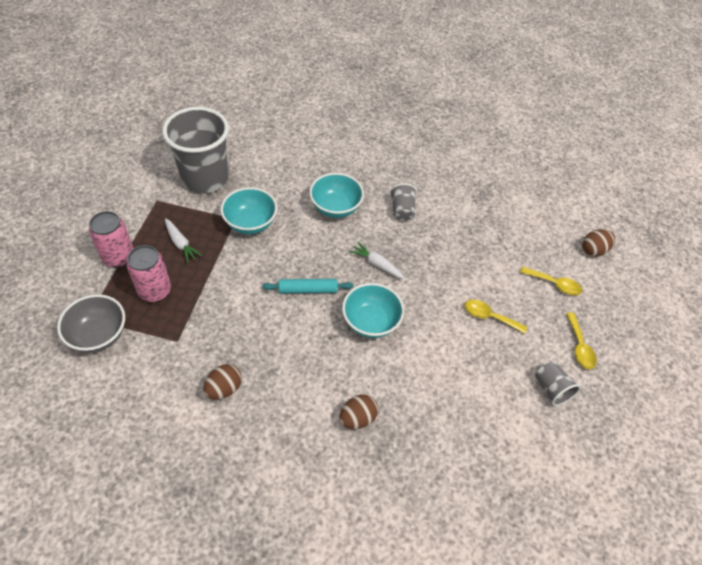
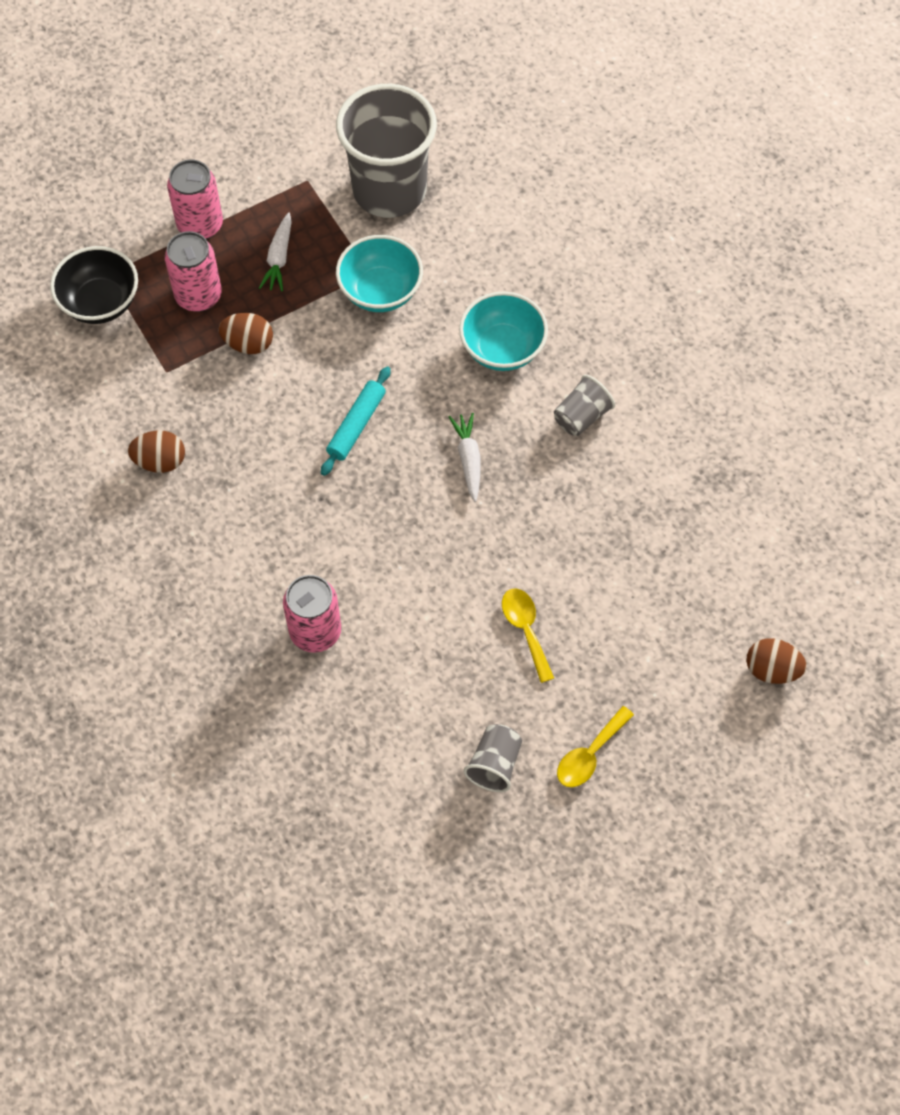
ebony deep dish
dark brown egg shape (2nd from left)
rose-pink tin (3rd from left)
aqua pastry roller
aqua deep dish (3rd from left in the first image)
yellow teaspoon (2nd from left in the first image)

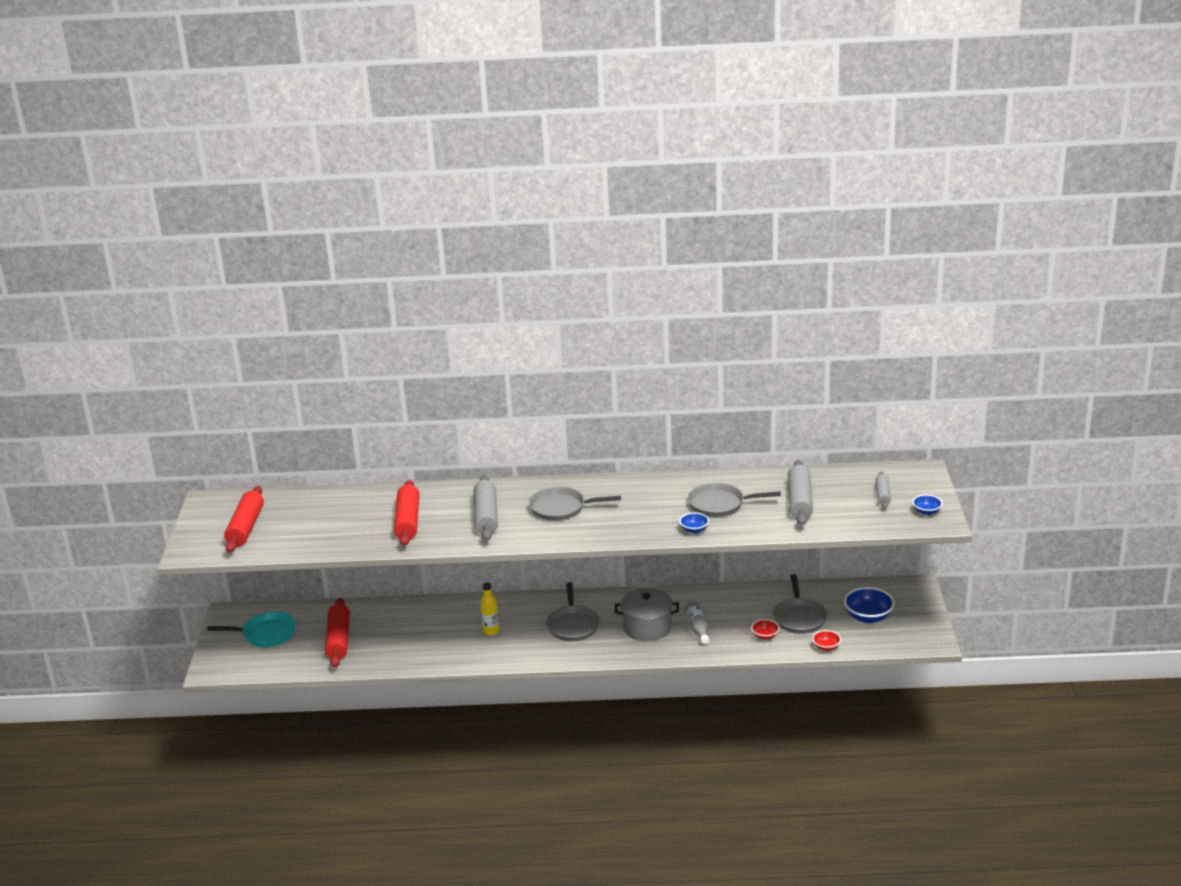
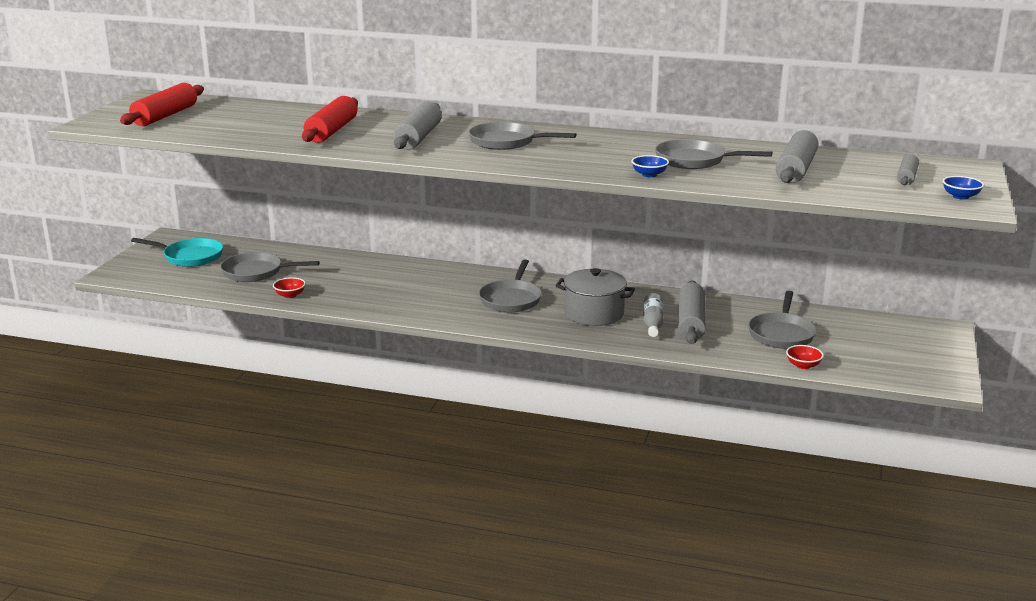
gray frying pan (1st from left)
scarlet deep dish (1st from left)
gray pastry roller (2nd from left)
yellow flask
royal blue deep dish (2nd from left in the first image)

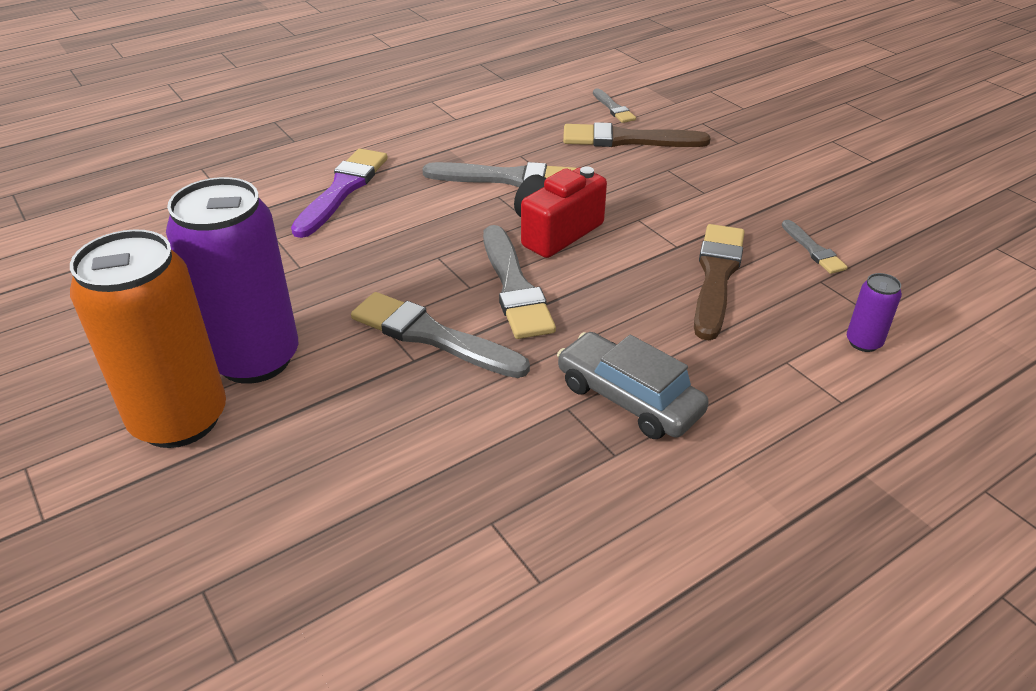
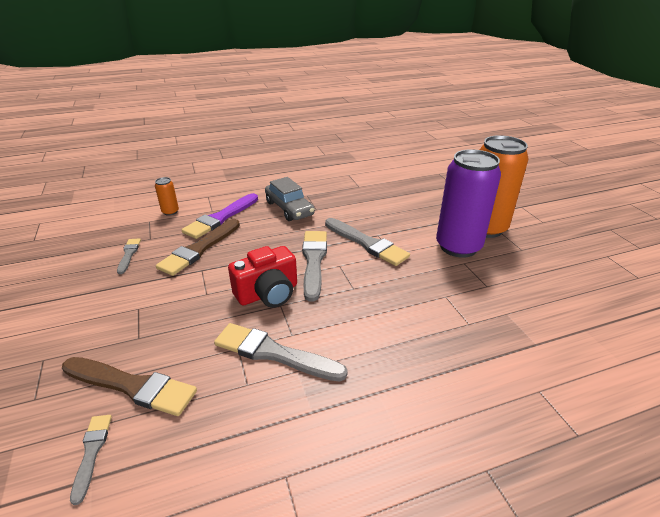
orange-coloured tin (1st from left)
royal purple paint brush

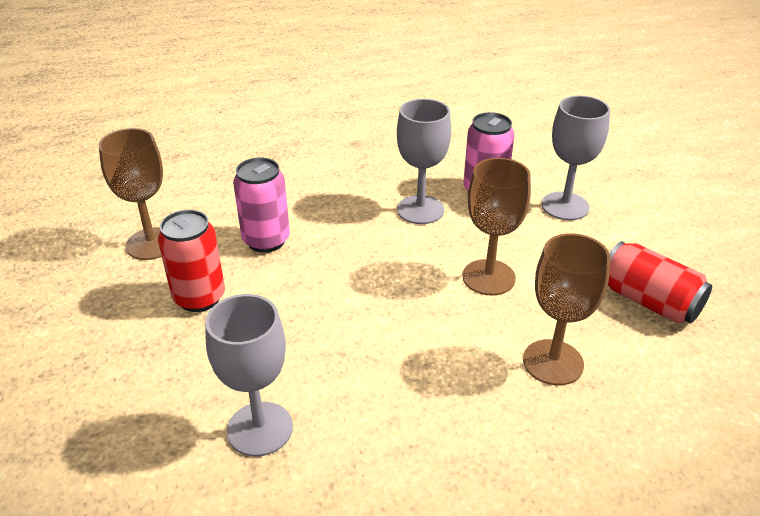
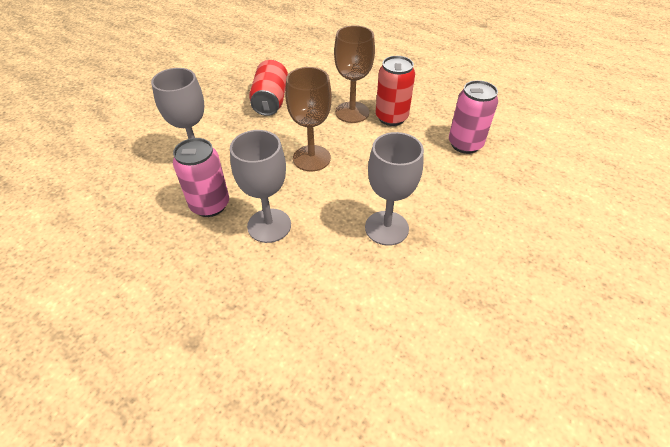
gray chalice (3rd from left)
scarlet tin (2nd from left)
rose-pink tin (2nd from left)
dark brown chalice (1st from left in the first image)

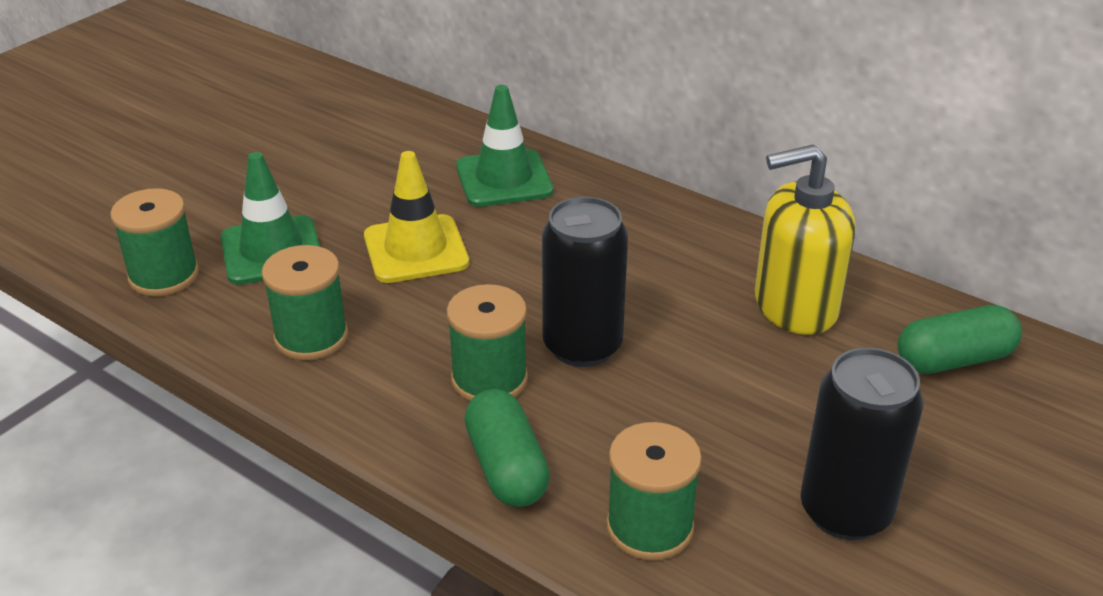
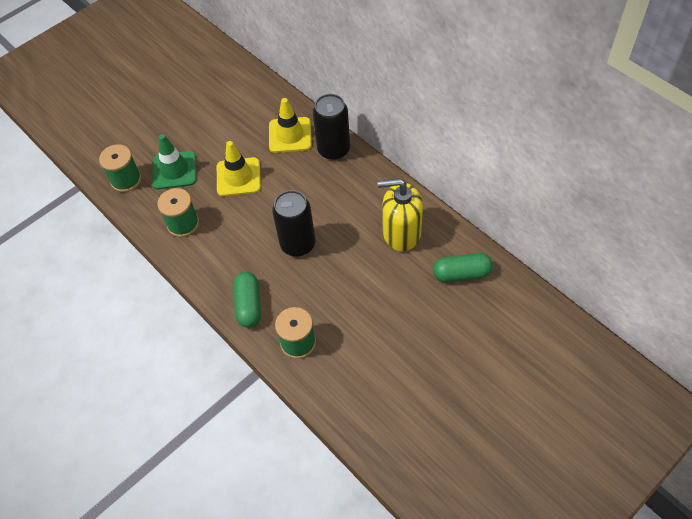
yellow road cone (2nd from left)
ebony tin (2nd from left)
emerald reel of thread (3rd from left in the first image)

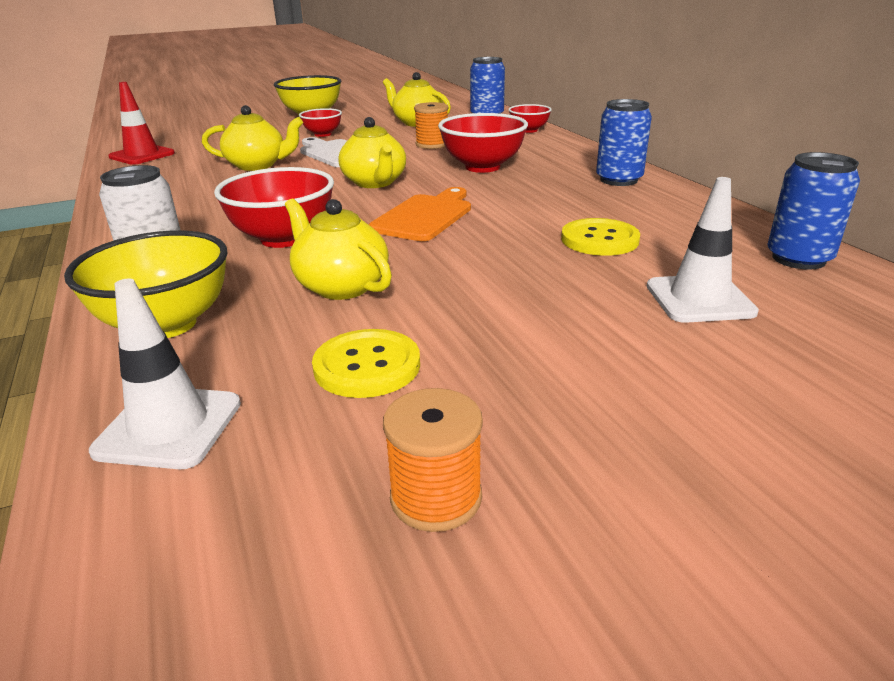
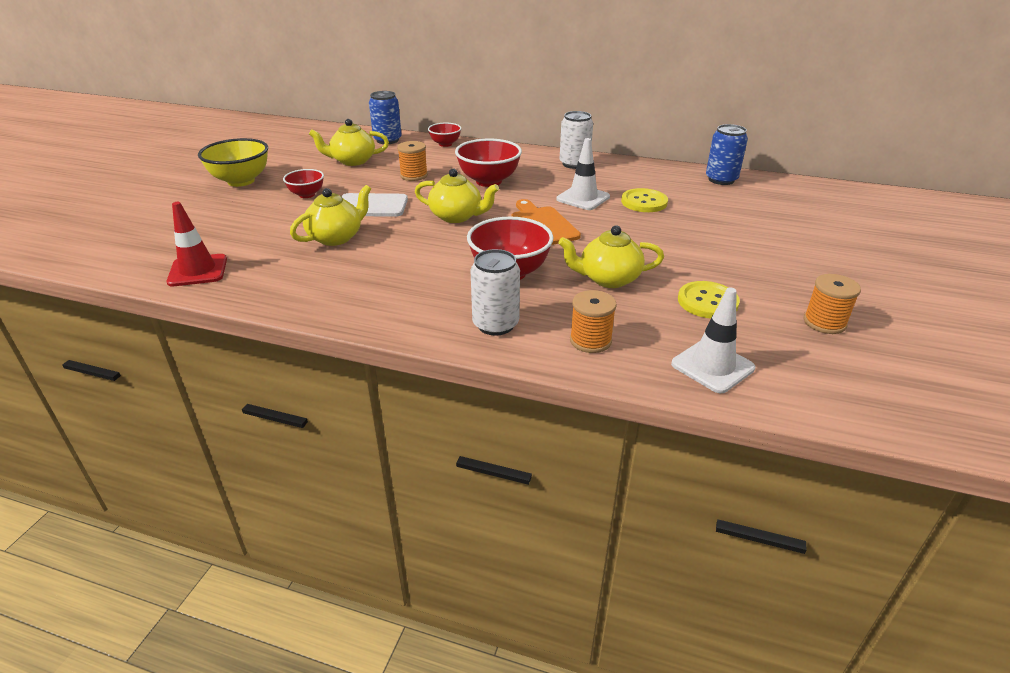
white road cone (1st from left)
white tin (2nd from left)
orange-coloured reel of thread (2nd from left)

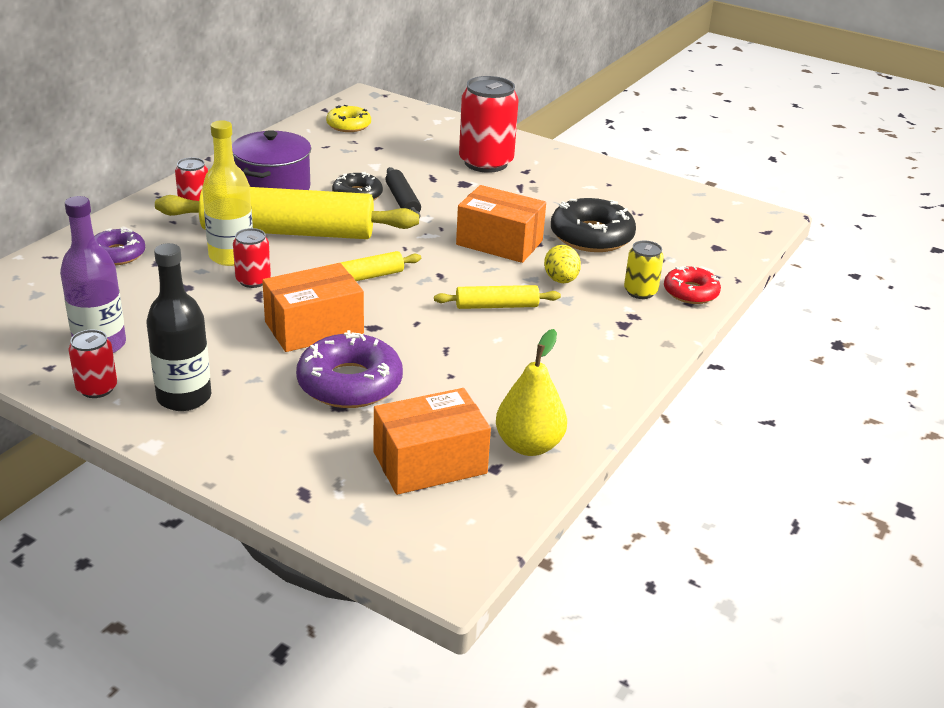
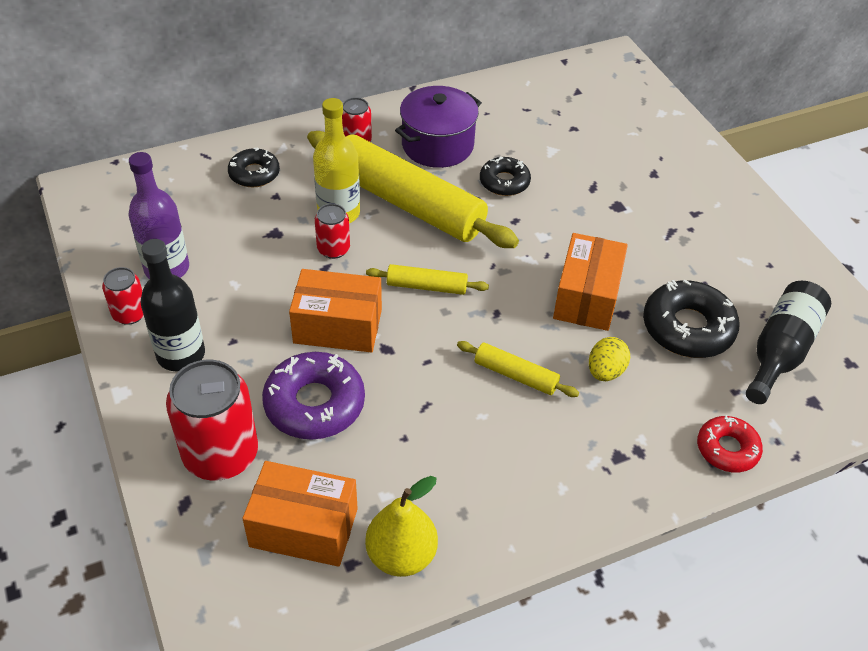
scarlet tin (2nd from left)
ebony doughnut (1st from left)
orange-coloured box (3rd from left)
ebony flask (2nd from left)
yellow doughnut
ebony pastry roller
yellow tin

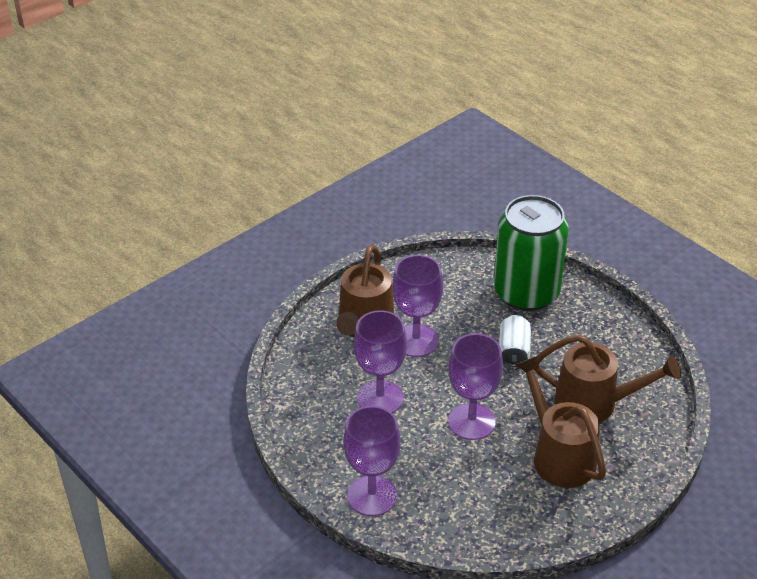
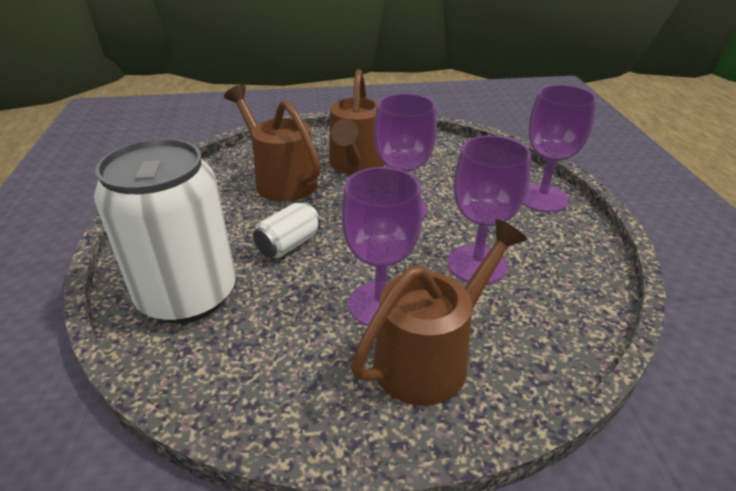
white tin (1st from left)

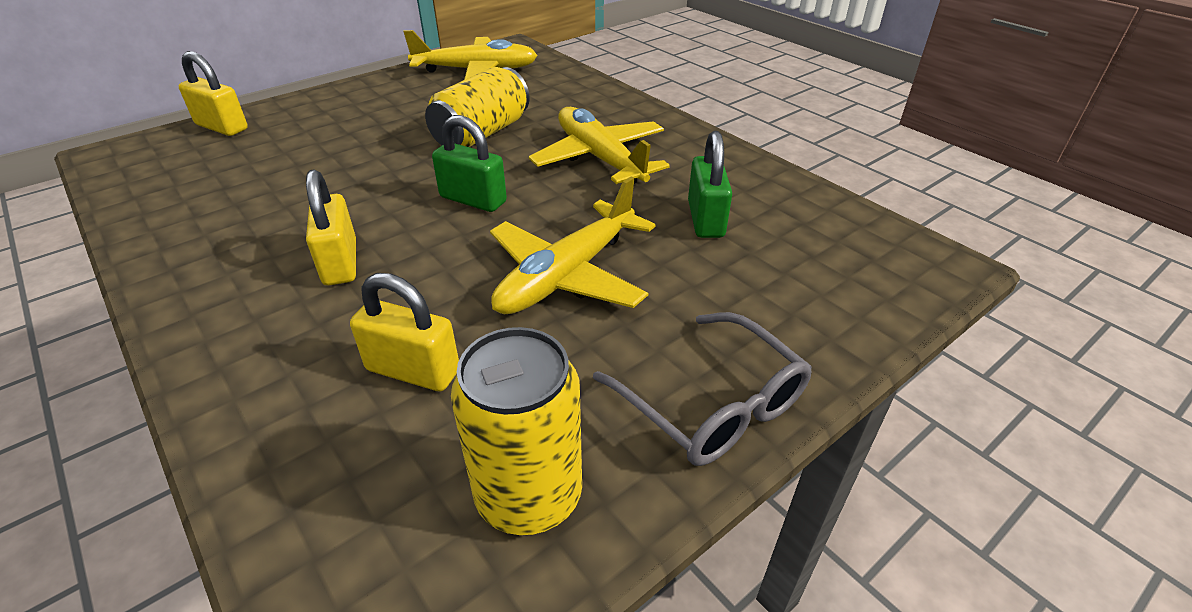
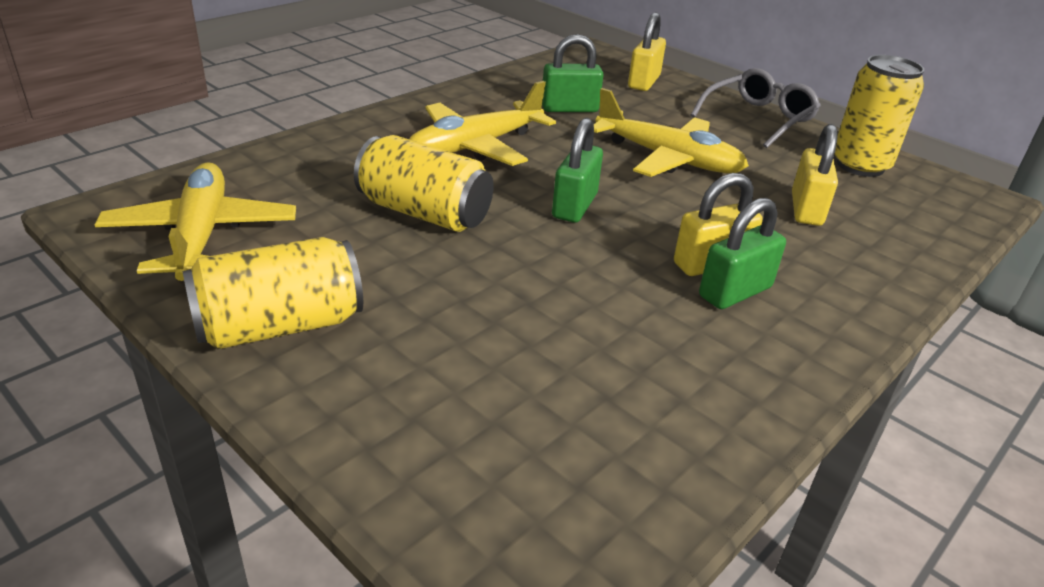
yellow tin (1st from left)
yellow padlock (1st from left)
emerald padlock (3rd from left)

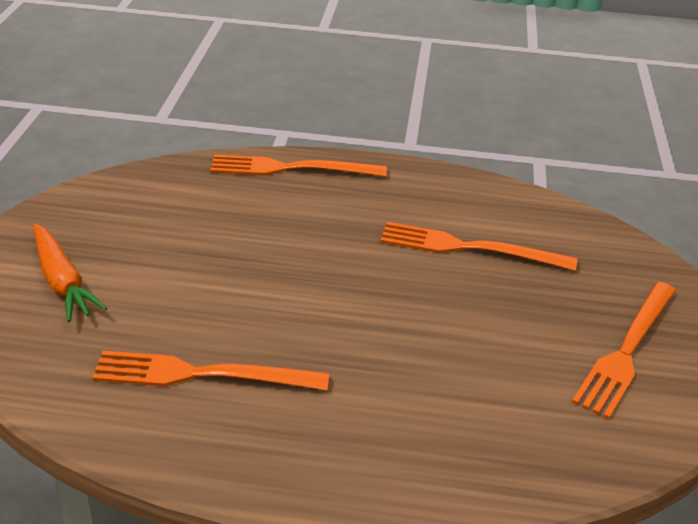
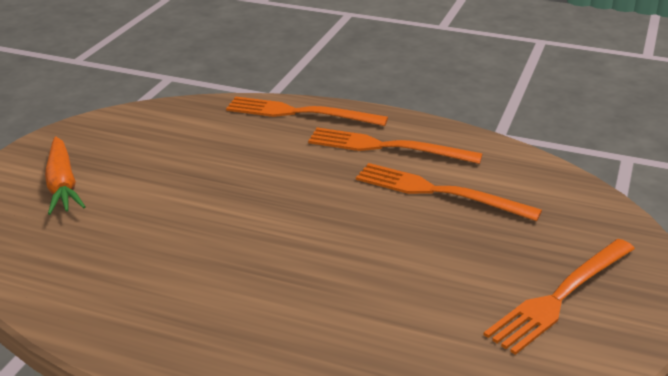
orange-coloured fork (2nd from left)

